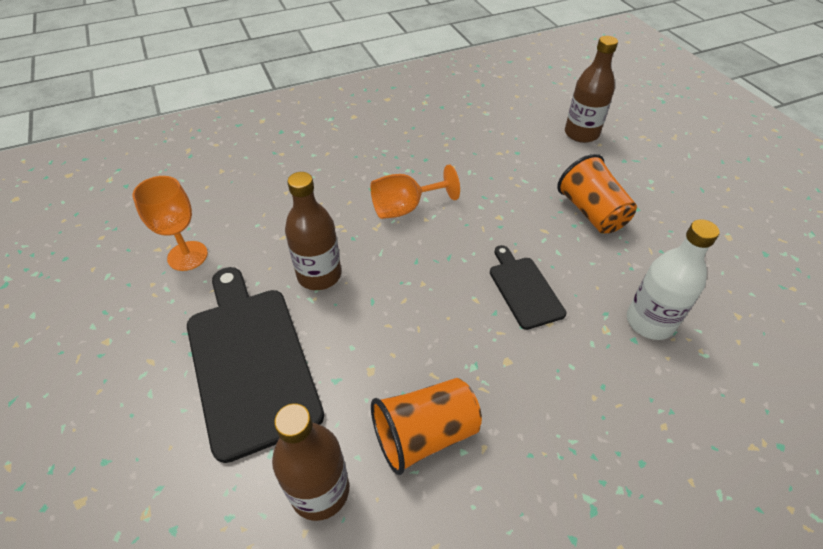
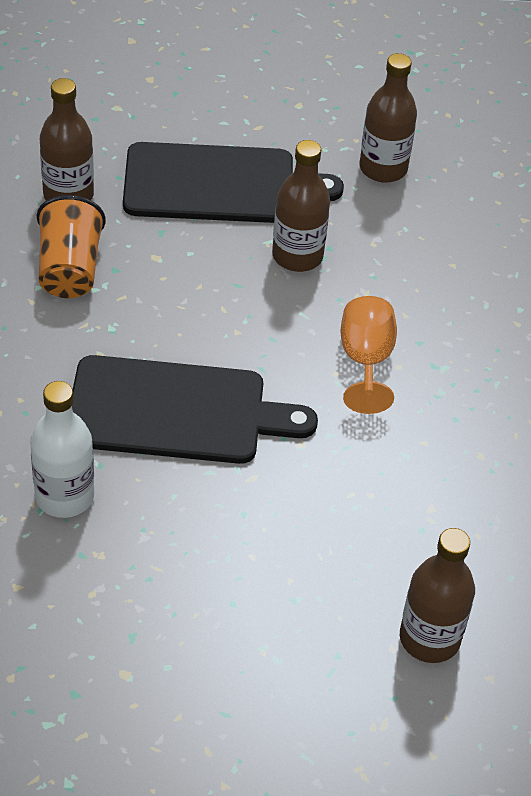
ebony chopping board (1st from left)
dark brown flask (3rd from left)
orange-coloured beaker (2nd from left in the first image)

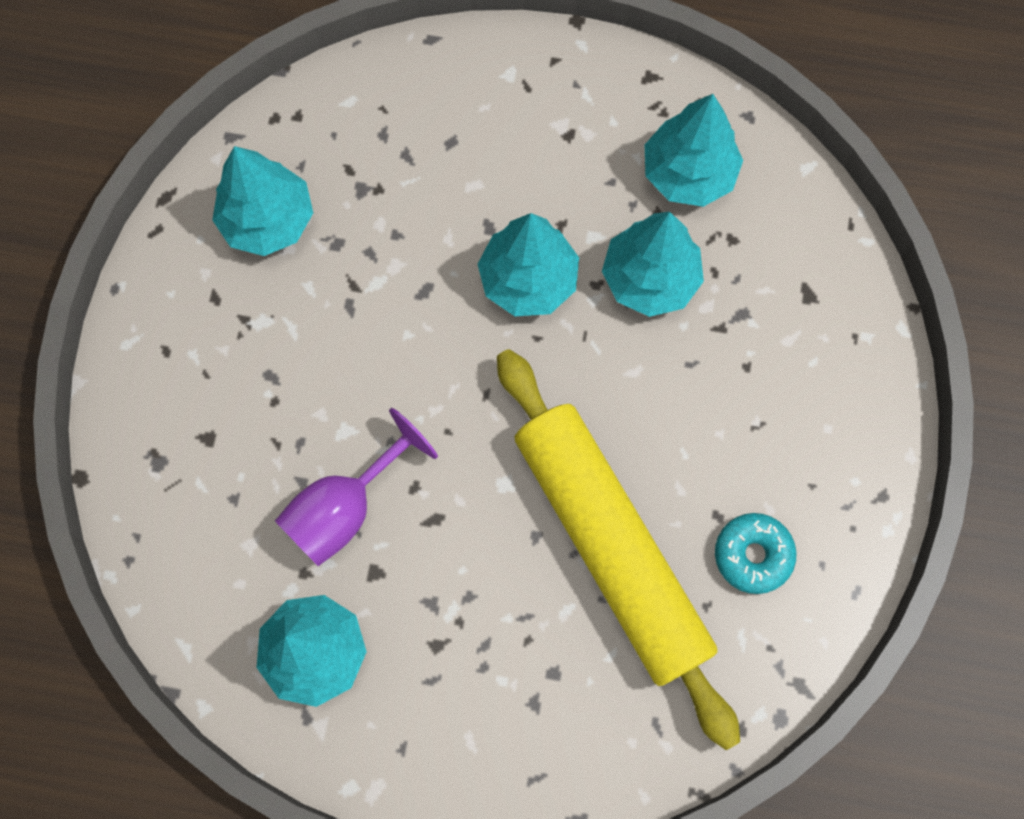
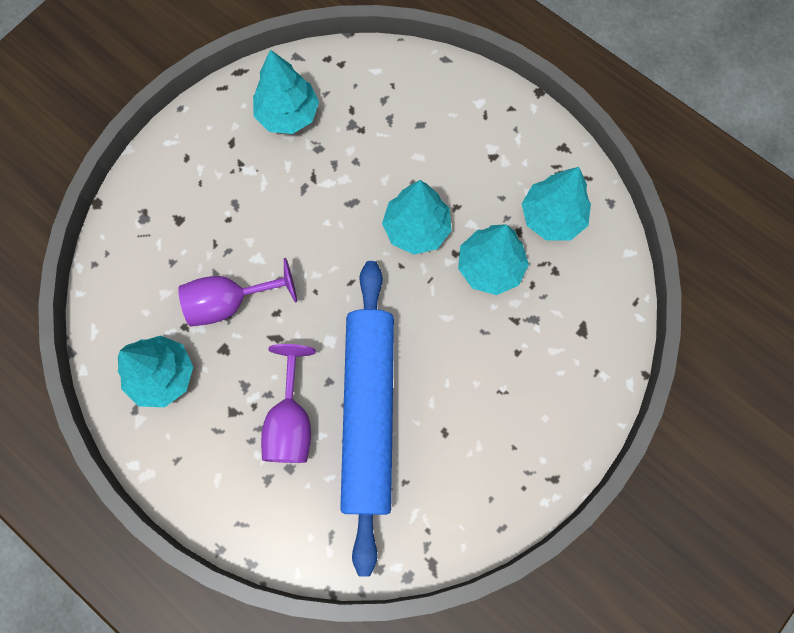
royal purple chalice (2nd from left)
royal blue pastry roller
aqua doughnut

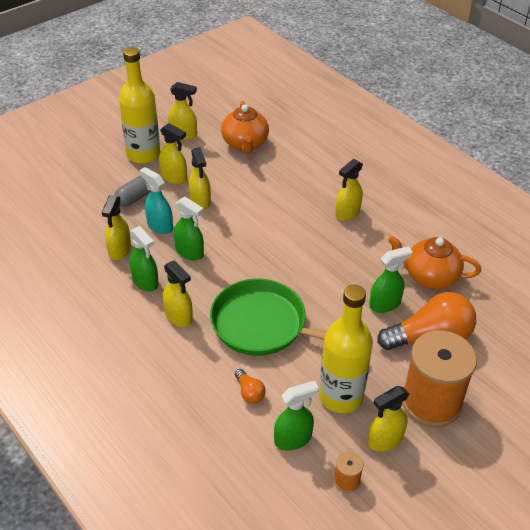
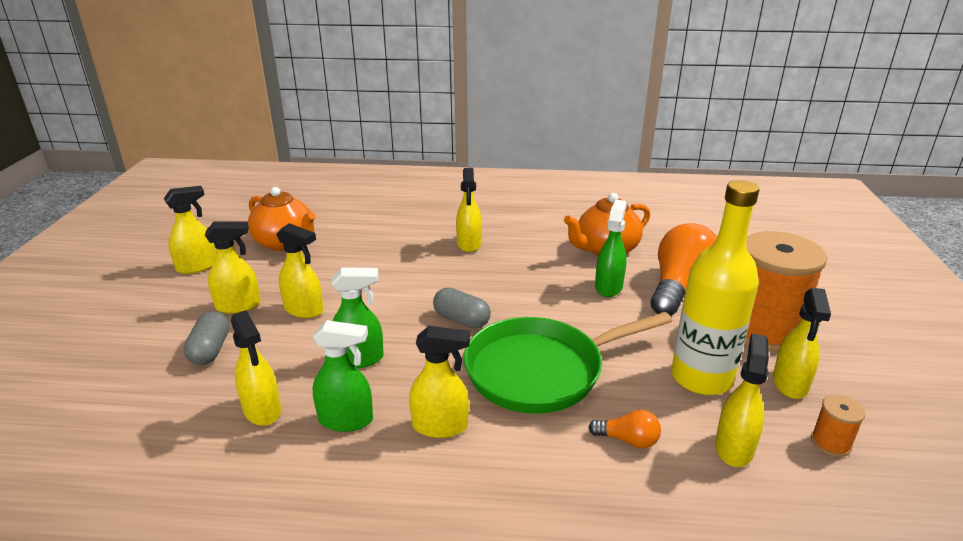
gray pill (2nd from left)
yellow spray cleaner (7th from left)
yellow flask (1st from left in the first image)
aqua spray cleaner

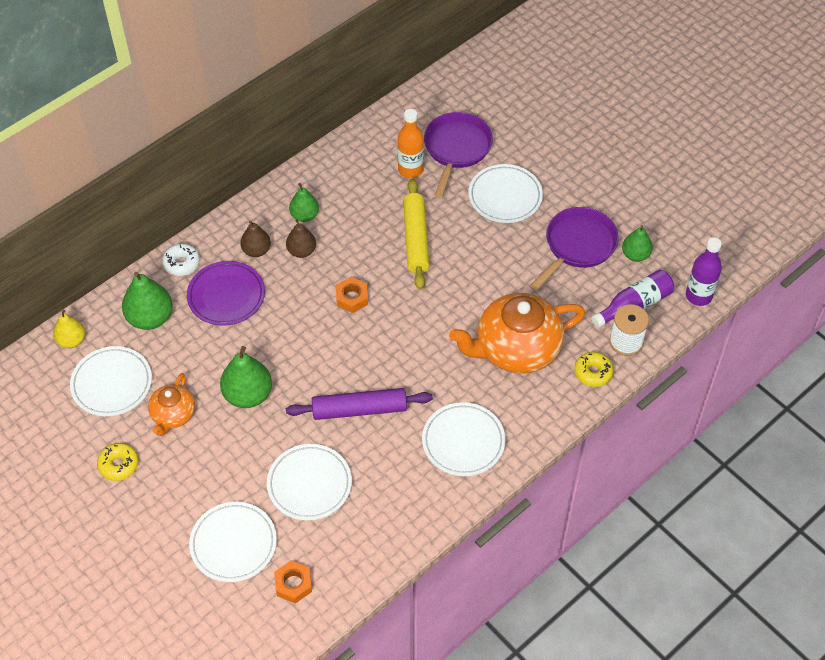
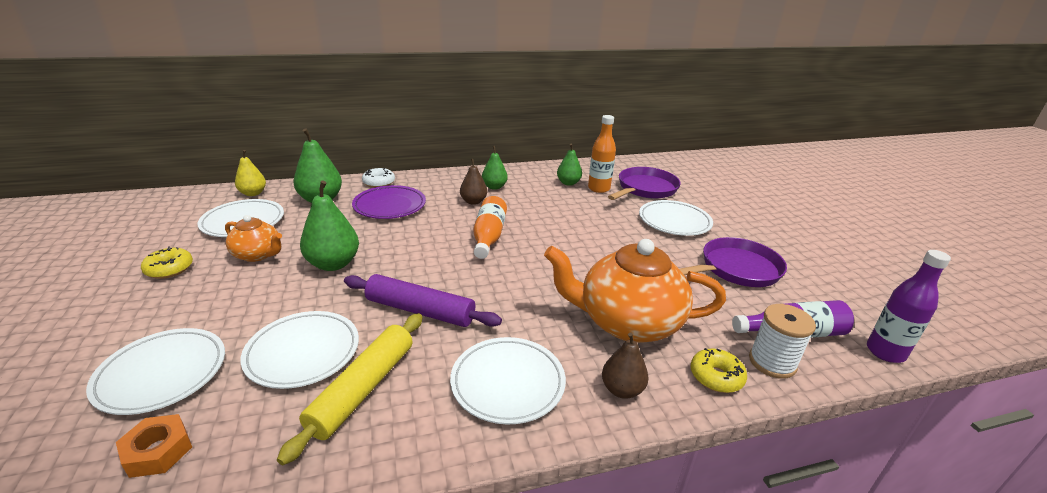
orange-coloured teapot (1st from left)
yellow pastry roller
orange-coloured flask (1st from left)
emerald pear fruit (4th from left)
dark brown pear fruit (2nd from left)

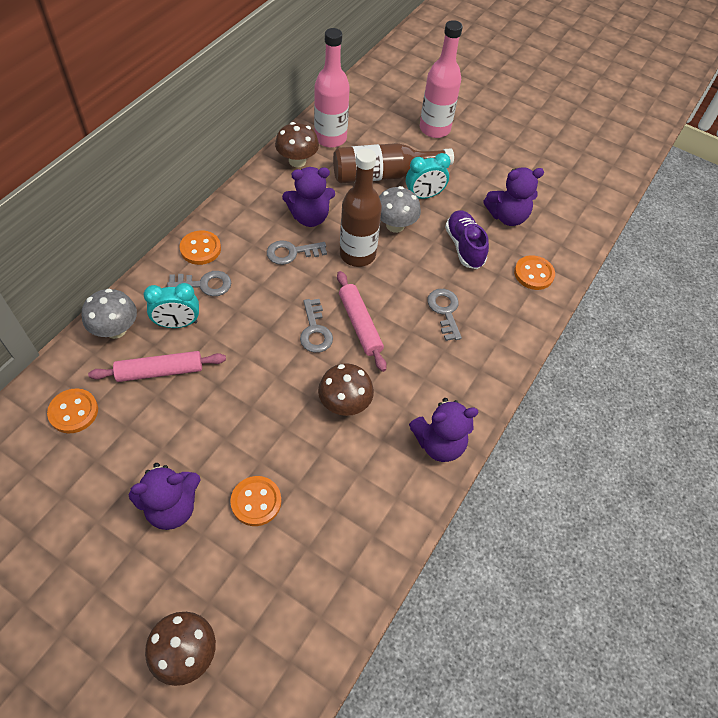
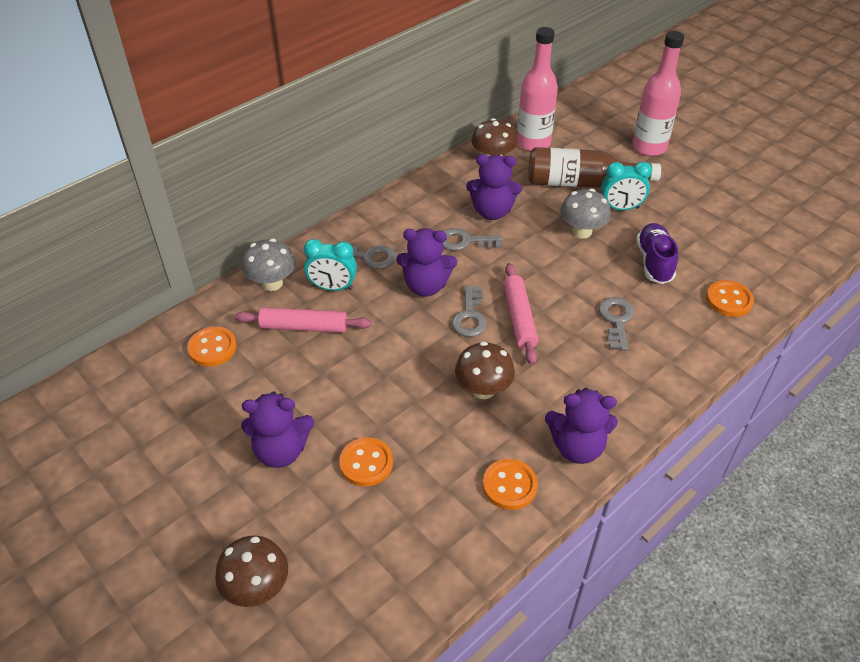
royal purple teddy bear (2nd from left)
orange-coloured shirt button (3rd from left)
dark brown flask (1st from left in the first image)

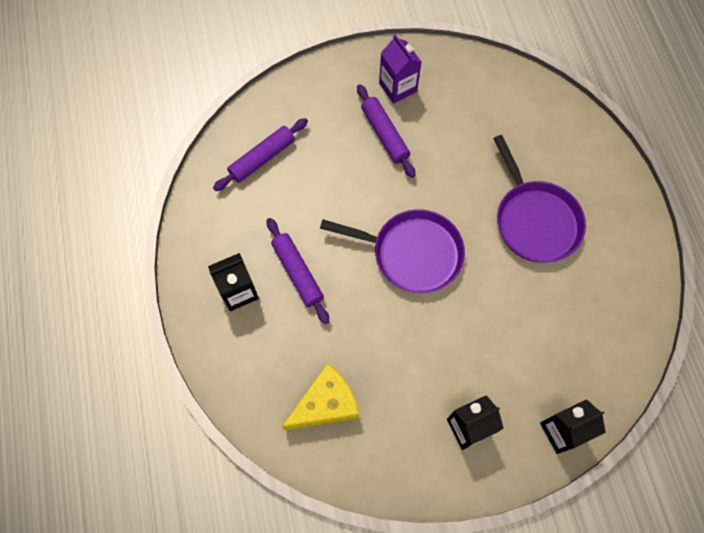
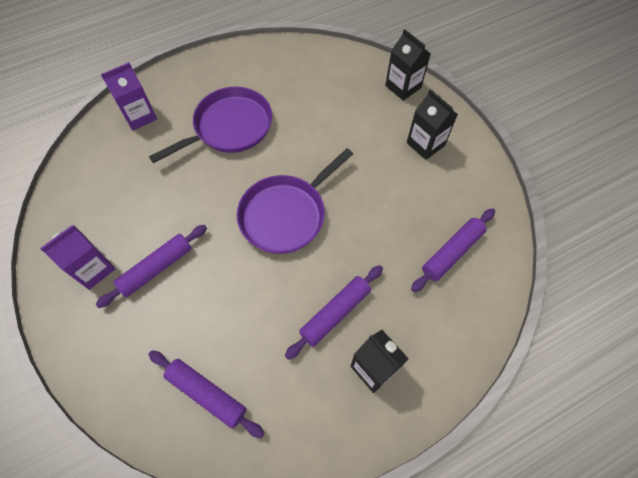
royal purple milk carton (2nd from left)
royal purple frying pan (2nd from left)
royal purple pastry roller (4th from left)

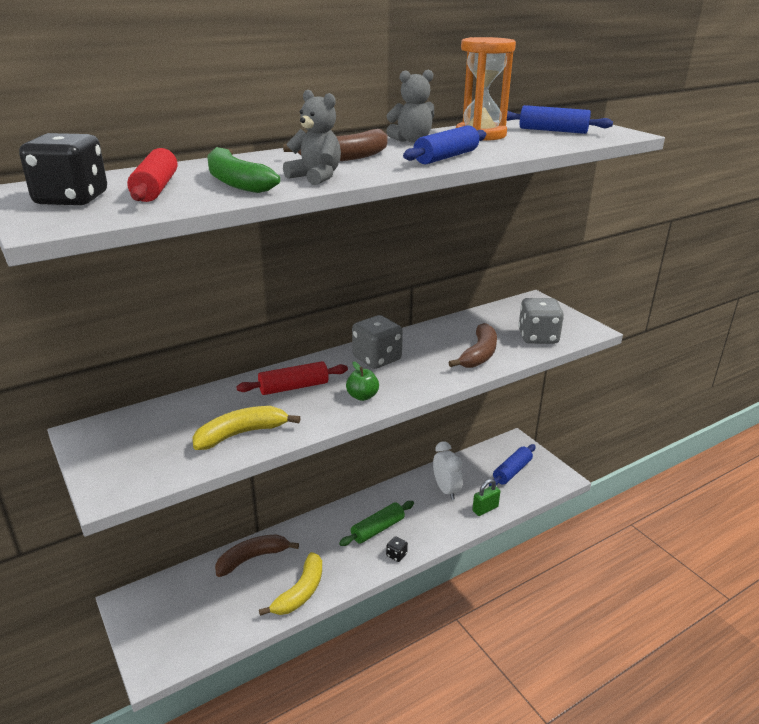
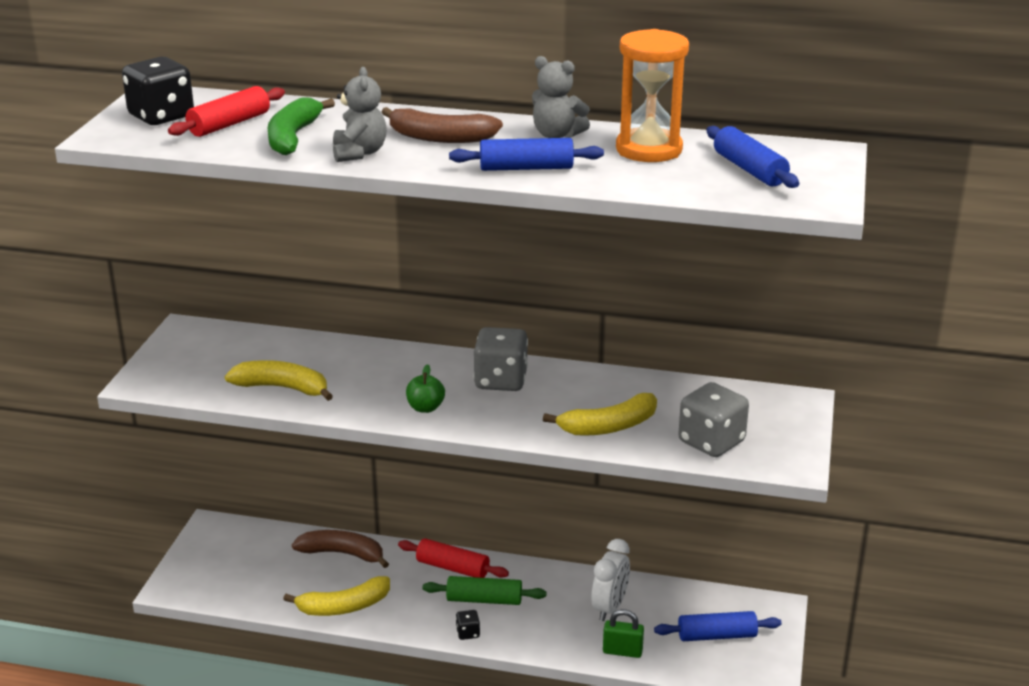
scarlet pastry roller (2nd from left)
yellow toy banana (3rd from left)

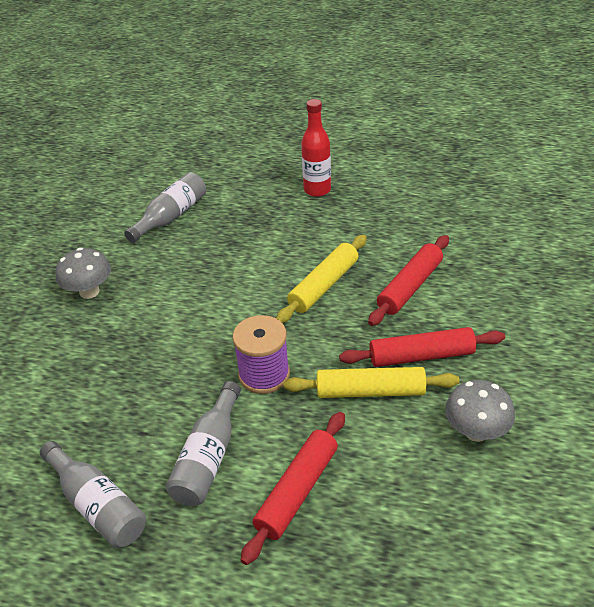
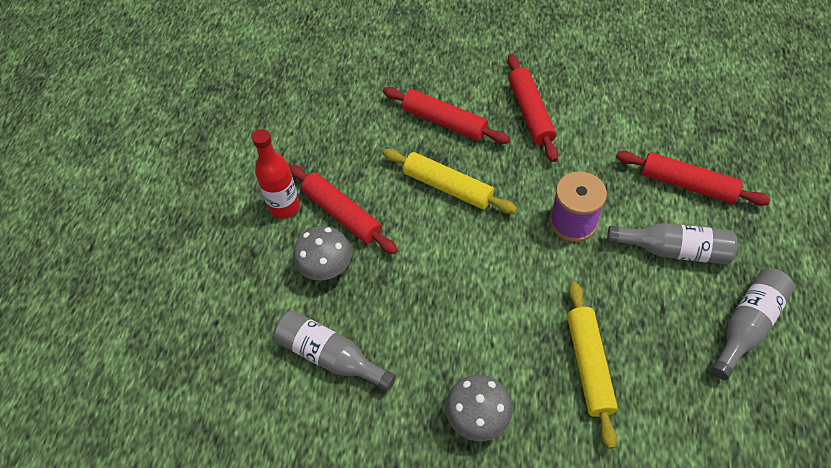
scarlet pastry roller (1st from left)
gray mushroom (1st from left)
yellow pastry roller (2nd from left)

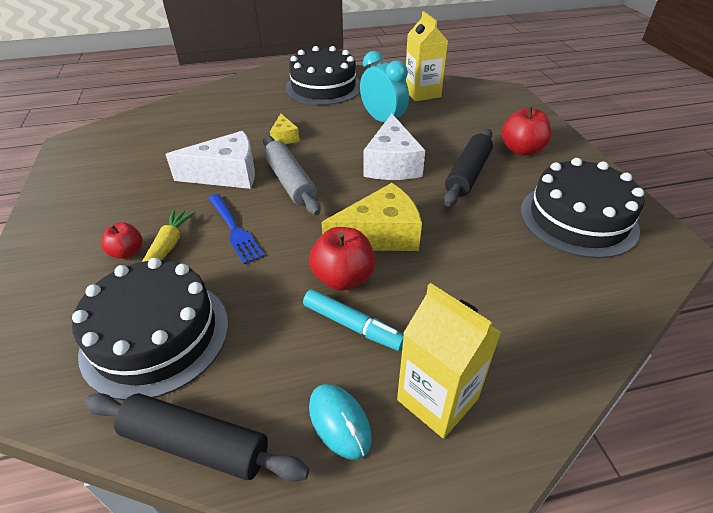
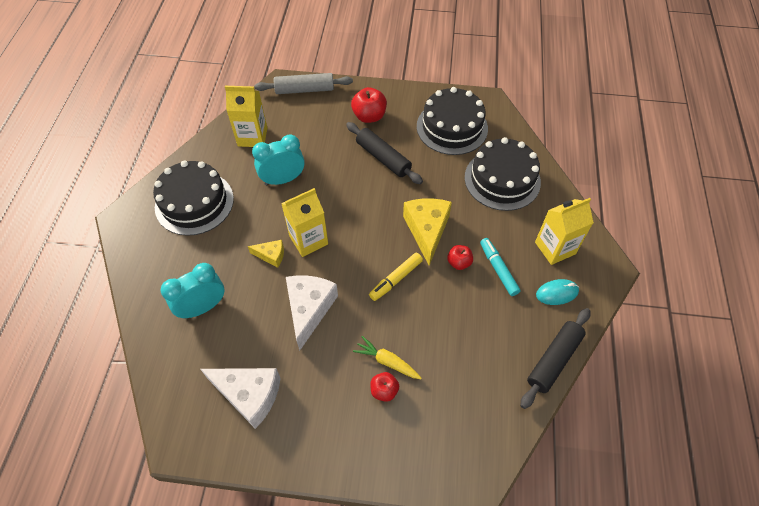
aqua clock (1st from left)
white cheese (1st from left)
gray pastry roller
yellow milk carton (2nd from left)
yellow marker pen
scarlet toy apple (3rd from left)
ebony cake (3rd from left)
aqua marker pen
royal blue fork

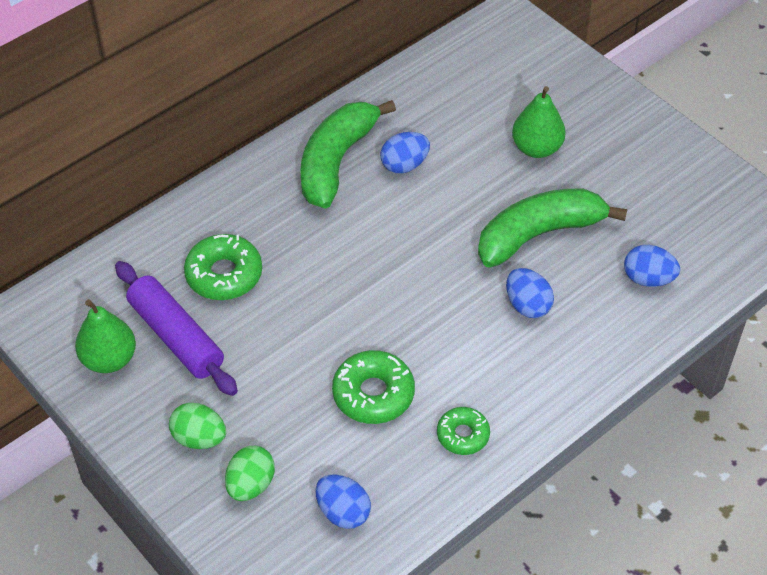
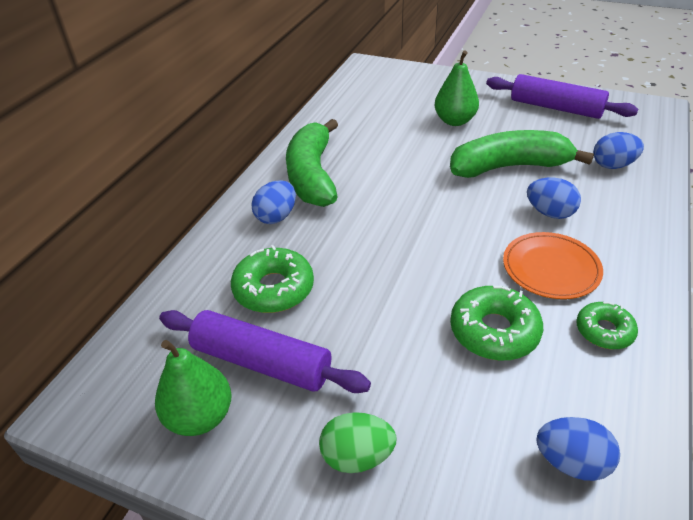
royal blue egg shape (1st from left)
emerald toy banana (2nd from left)
royal purple pastry roller (2nd from left)
orange-coloured dinner plate
emerald egg shape (2nd from left in the first image)

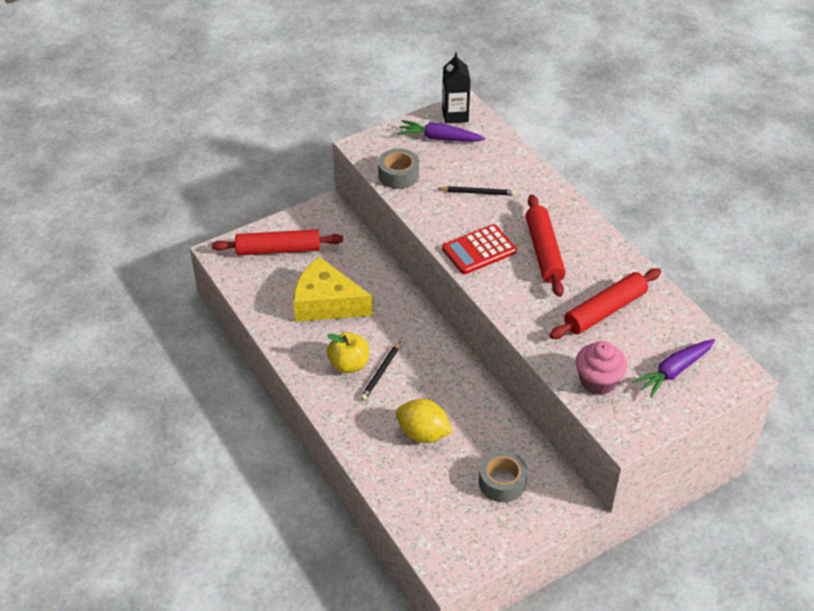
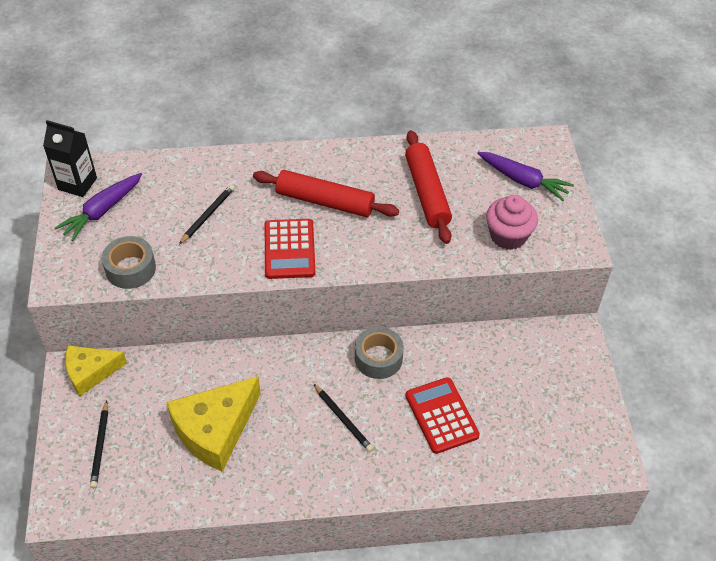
yellow cheese (1st from left)
ebony pencil (1st from left)
gray roll of tape (2nd from left)
scarlet calculator (2nd from left)
royal purple carrot (2nd from left)
yellow toy apple

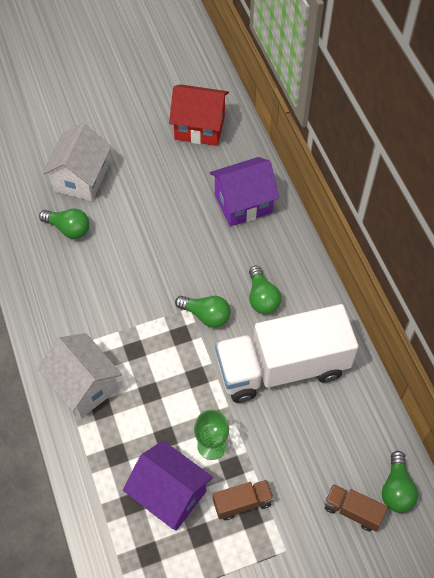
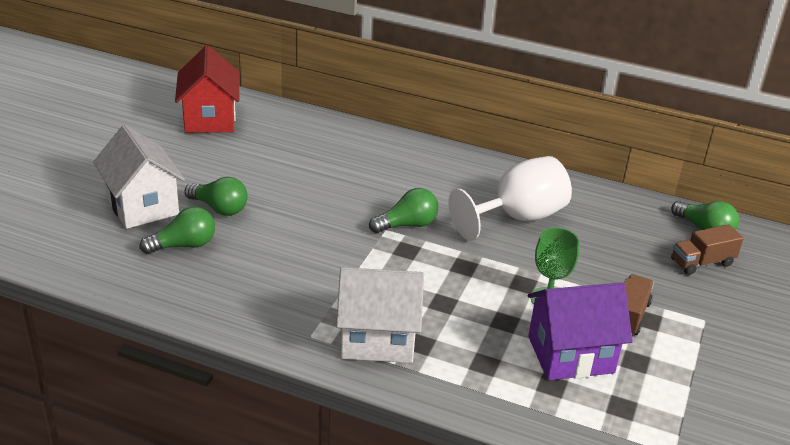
scarlet house
emerald light bulb (2nd from left)
white chalice
royal purple house (2nd from left in the first image)

